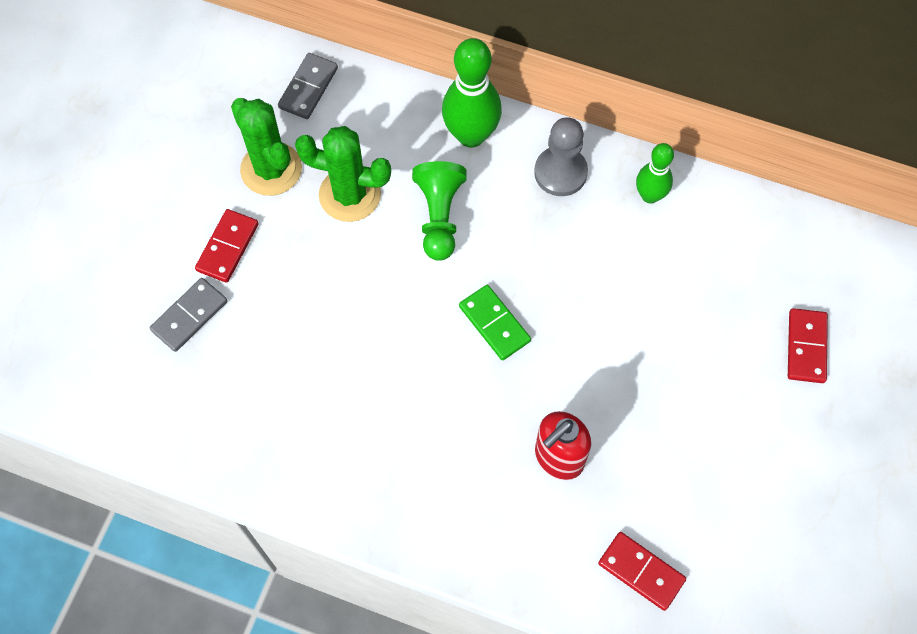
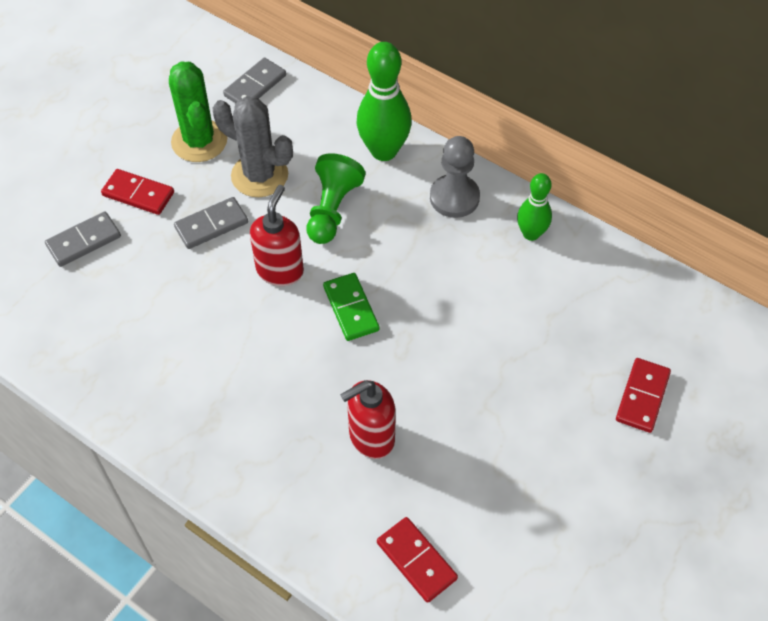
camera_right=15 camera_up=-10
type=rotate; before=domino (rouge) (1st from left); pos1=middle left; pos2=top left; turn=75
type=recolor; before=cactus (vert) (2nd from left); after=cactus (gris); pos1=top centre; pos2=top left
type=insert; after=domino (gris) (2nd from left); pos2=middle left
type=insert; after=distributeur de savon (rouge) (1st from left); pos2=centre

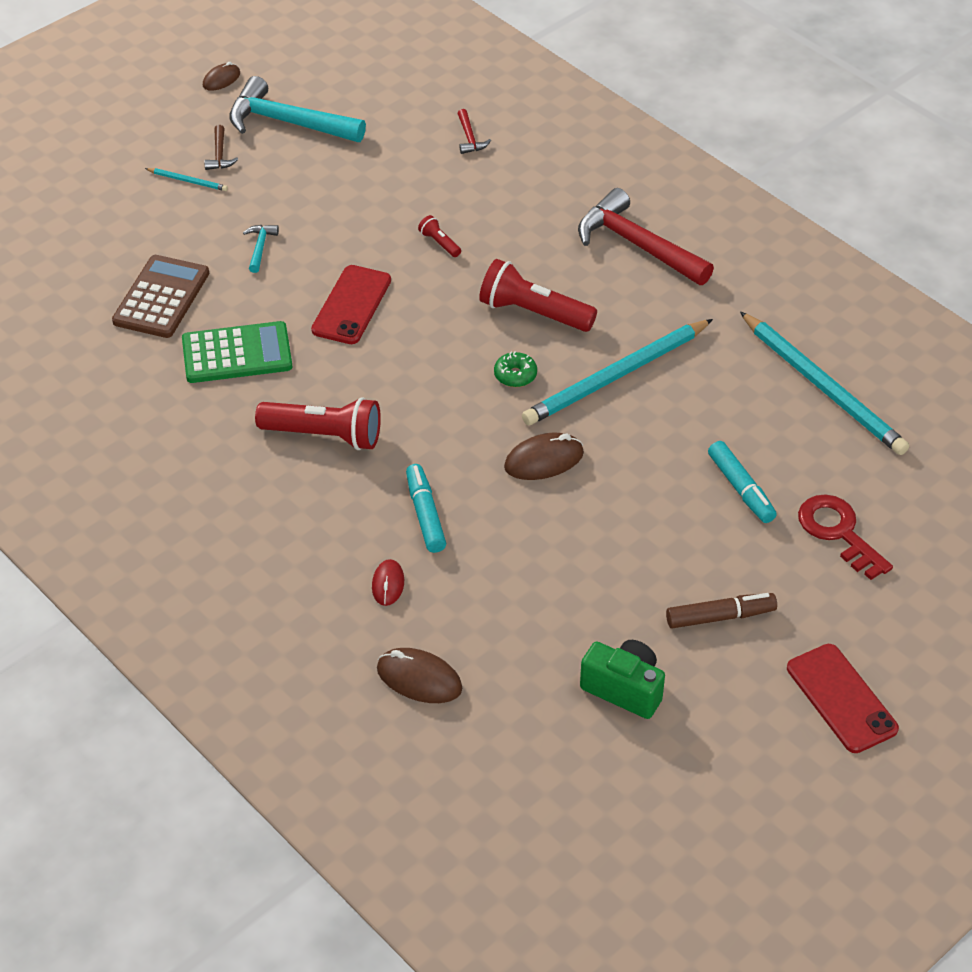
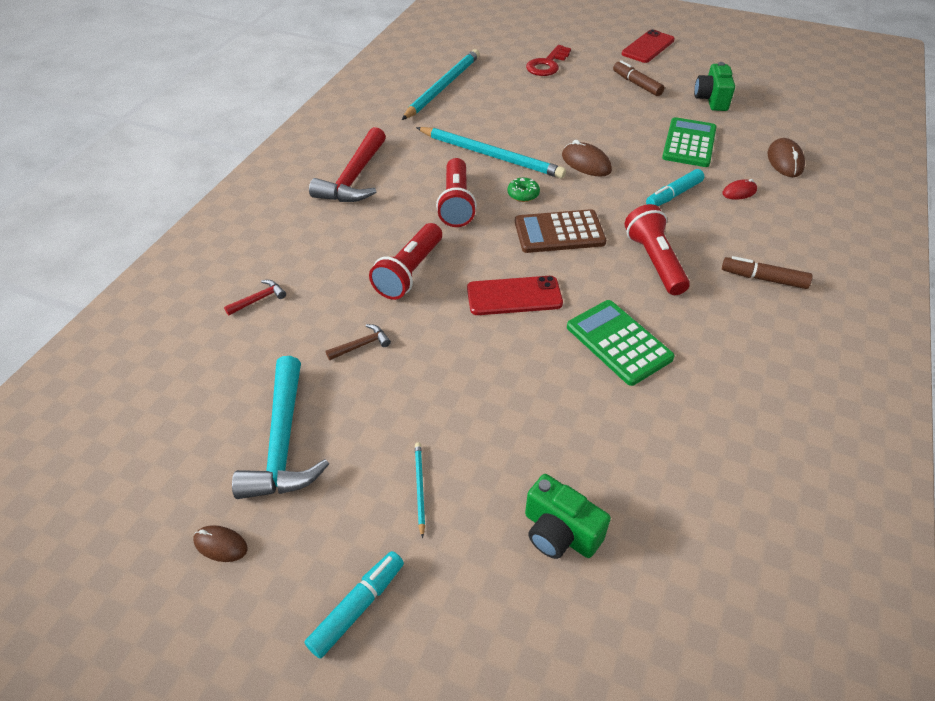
camera_right=-115 camera_up=0
type=move; before=calculatrice (marron); pos1=top left; pos2=top centre
type=move; before=marteau (marron); pos1=top left; pos2=centre
type=delete; before=marteau (turquoise) (1st from left); pos1=top left
type=resize; before=lampe de poche (rouge) (2nd from left in the first image); pos1=top centre; pos2=centre; scale=2.18
type=move; before=feutre (turquoise) (2nd from left in the first image); after=feutre (turquoise) (1st from left); pos1=middle right; pos2=bottom centre
type=insert; after=appareil photo (vert) (1st from left); pos2=bottom centre
type=insert; after=calculatrice (vert) (2nd from left); pos2=top right
type=insert; after=feutre (marron) (2nd from left); pos2=middle right

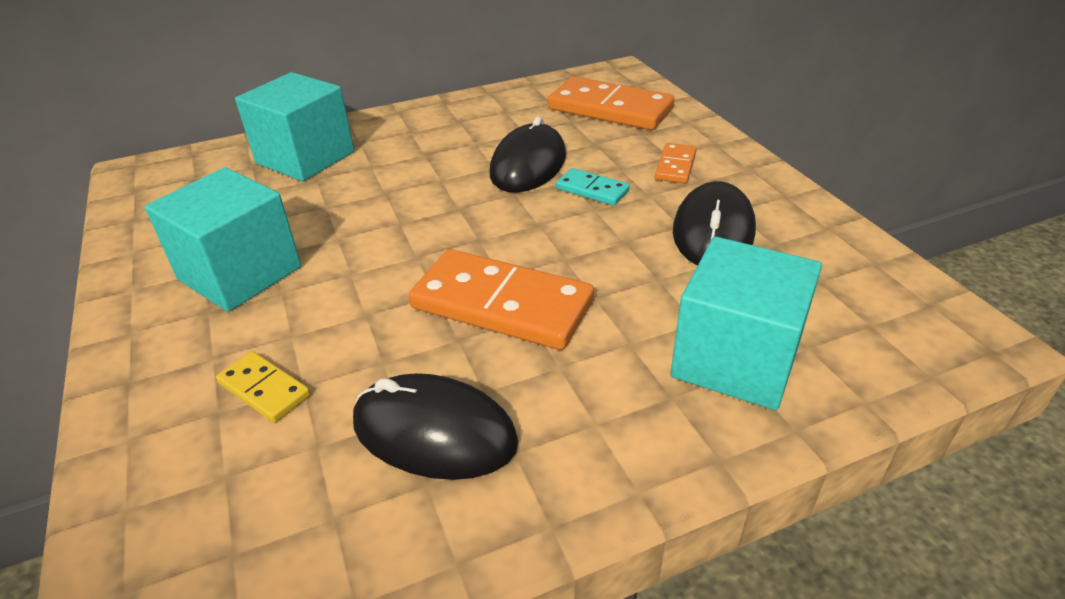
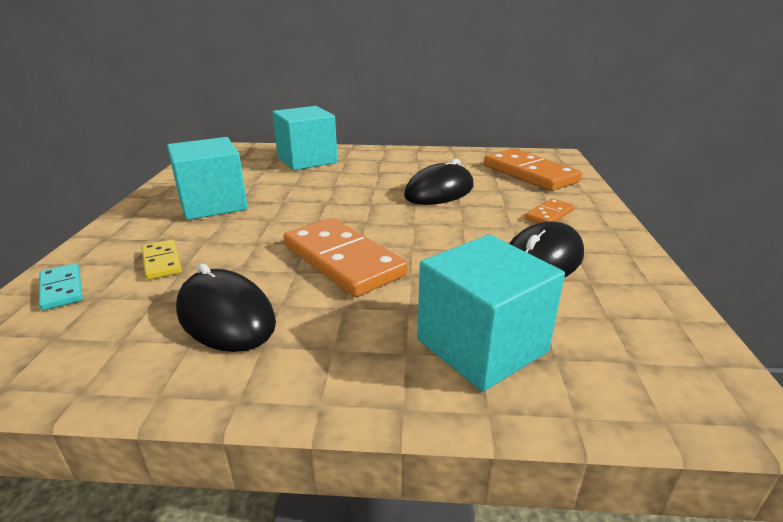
camera_right=25 camera_up=-10
type=move; before=domino (turquoise); pos1=top centre; pos2=middle left

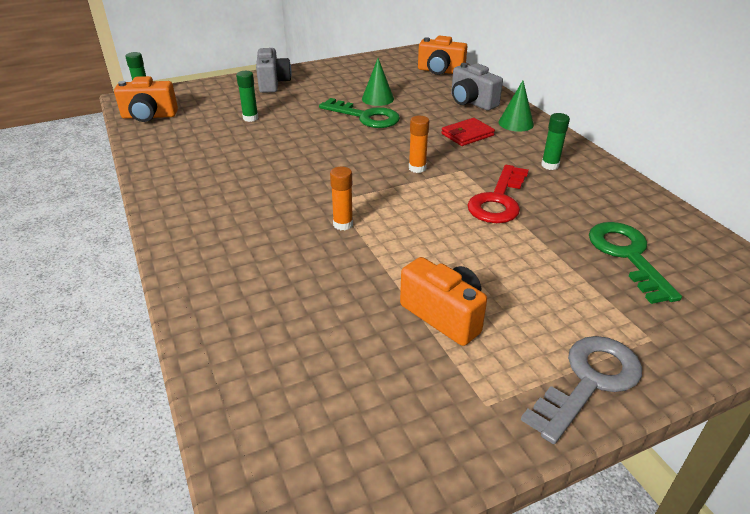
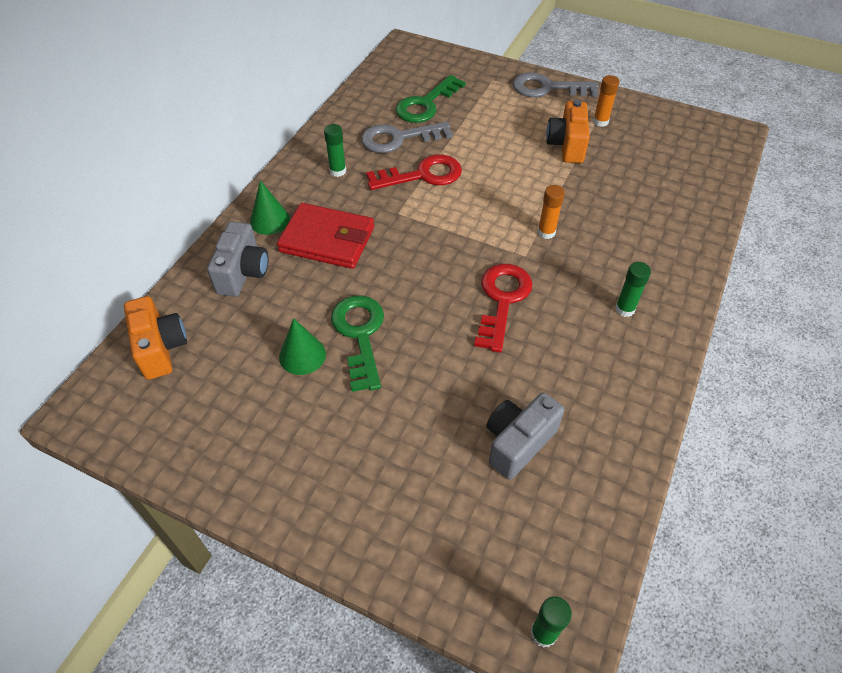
camera_right=-130 camera_up=15
type=delete; before=appareil photo (orange) (1st from left); pos1=top left
type=move; before=bâton de colle (vert) (2nd from left in the first image); after=bâton de colle (vert) (3rd from left); pos1=top left; pos2=middle right
type=move; before=appareil photo (gris) (1st from left in the first image); after=appareil photo (gris) (2nd from left); pos1=top centre; pos2=centre
type=move; before=bâton de colle (orange) (2nd from left); pos1=top centre; pos2=top right
type=resize; before=portefeuille (rouge); pos1=top centre; pos2=centre; scale=1.66
type=insert; after=clé (gris) (1st from left); pos2=top centre
type=insert; after=clé (rouge) (2nd from left); pos2=centre

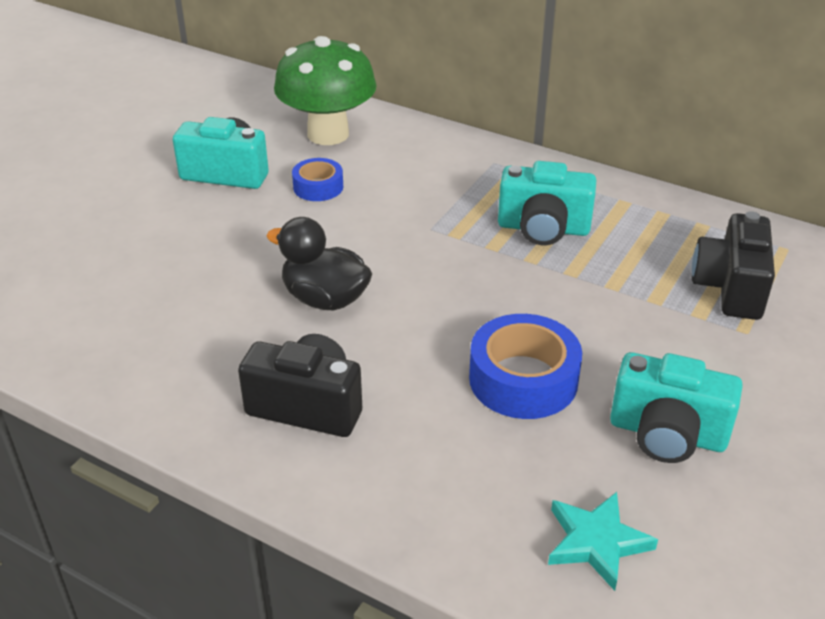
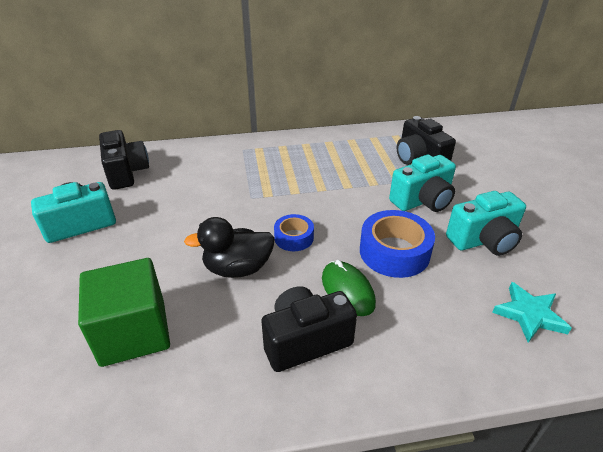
camera_right=-40 camera_up=0
type=replace; before=champignon (vert); after=appareil photo (noir) (1st from left); pos1=top centre; pos2=middle left
type=move; before=ruban adhésif (bleu) (1st from left); pos1=top centre; pos2=centre
type=move; before=appareil photo (turquoise) (2nd from left); pos1=top centre; pos2=middle right
type=insert; after=cube (vert); pos2=bottom left
type=insert; after=souris (vert); pos2=centre

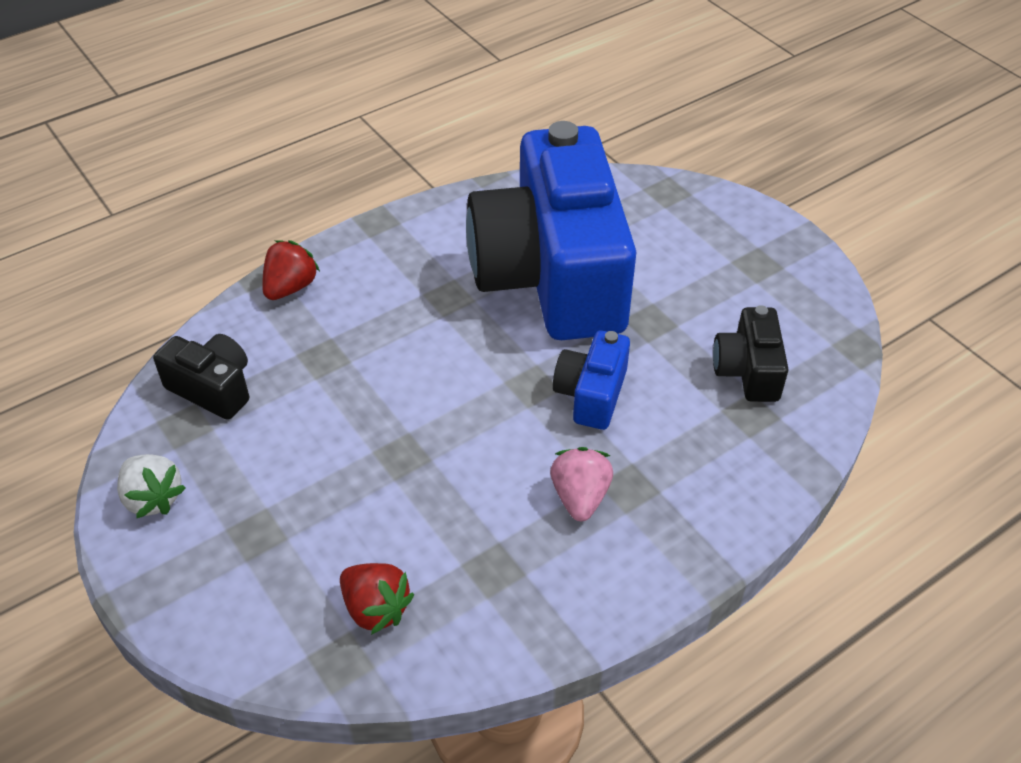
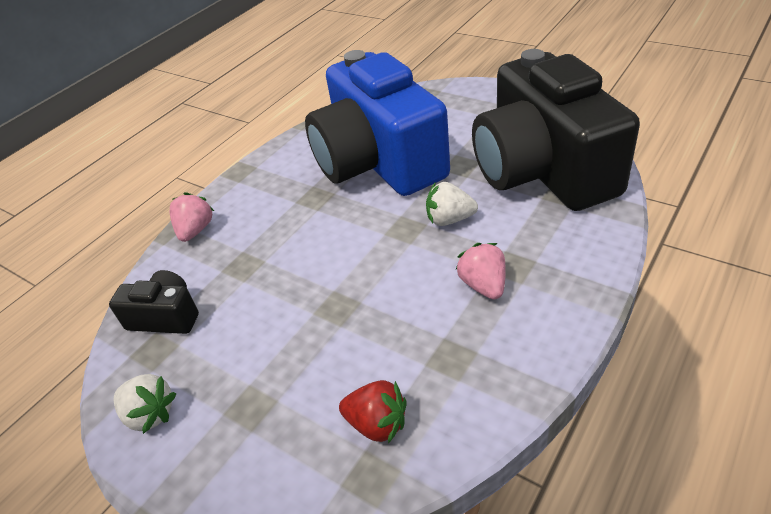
camera_right=-15 camera_up=-5
type=recolor; before=fraise (rouge) (1st from left); after=fraise (rose) (1st from left); pos1=middle left; pos2=middle left
type=replace; before=appareil photo (bleu) (2nd from left); after=fraise (blanc) (2nd from left); pos1=centre; pos2=centre
type=resize; before=appareil photo (noir) (2nd from left); pos1=middle right; pos2=top right; scale=2.42

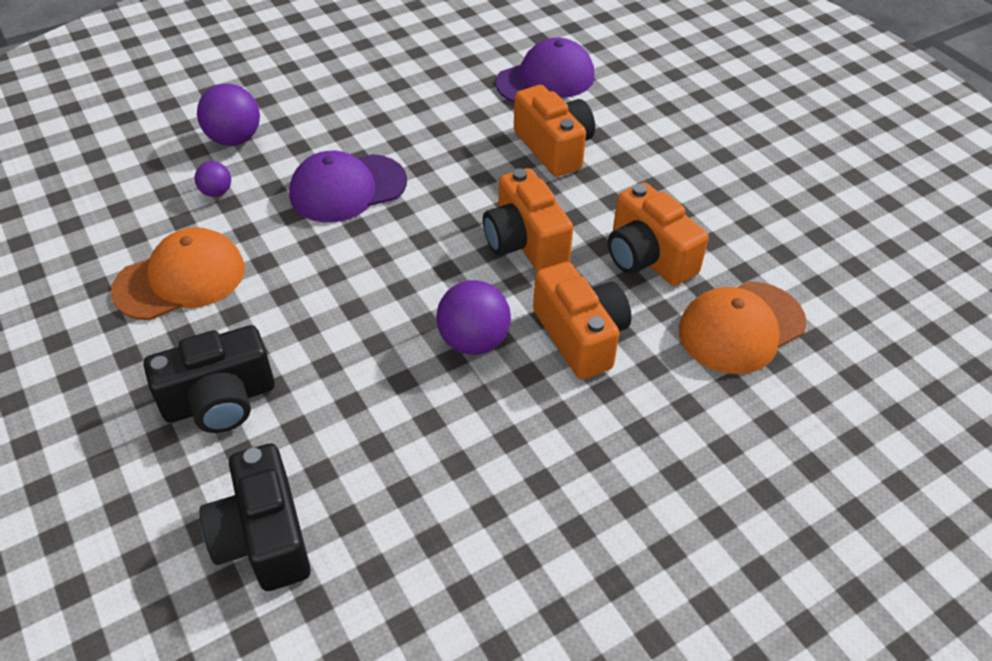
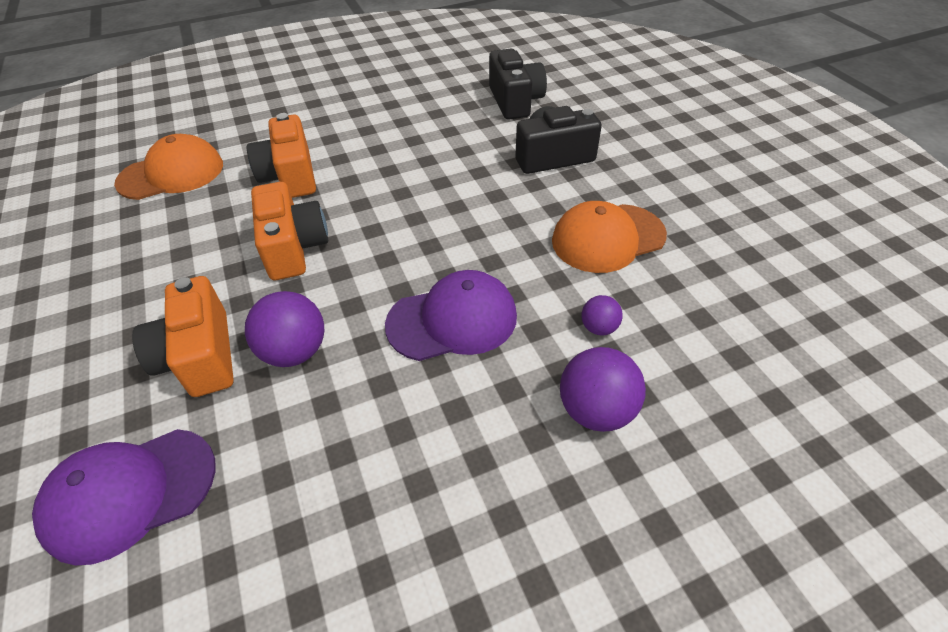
camera_right=-170 camera_up=0
type=move; before=balle (violet) (3rd from left in the first image); after=balle (violet) (1st from left); pos1=centre; pos2=middle left
type=delete; before=appareil photo (orange) (4th from left); pos1=centre

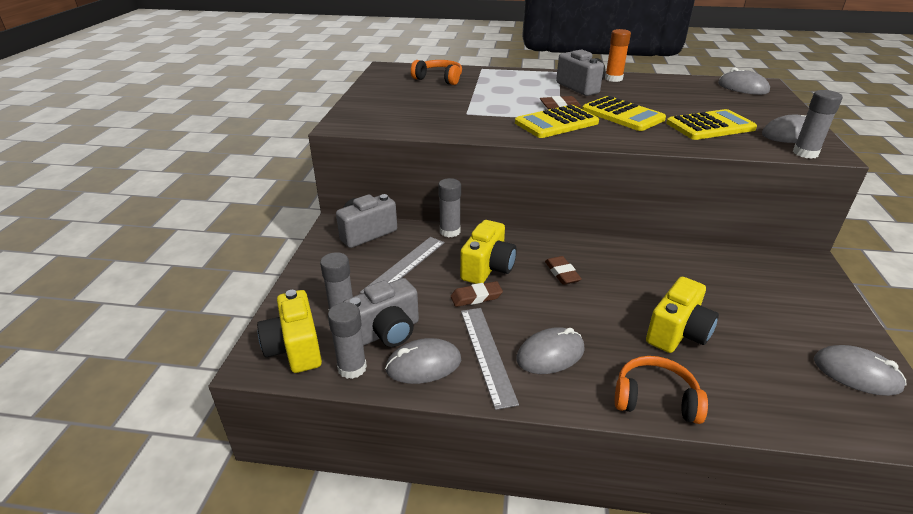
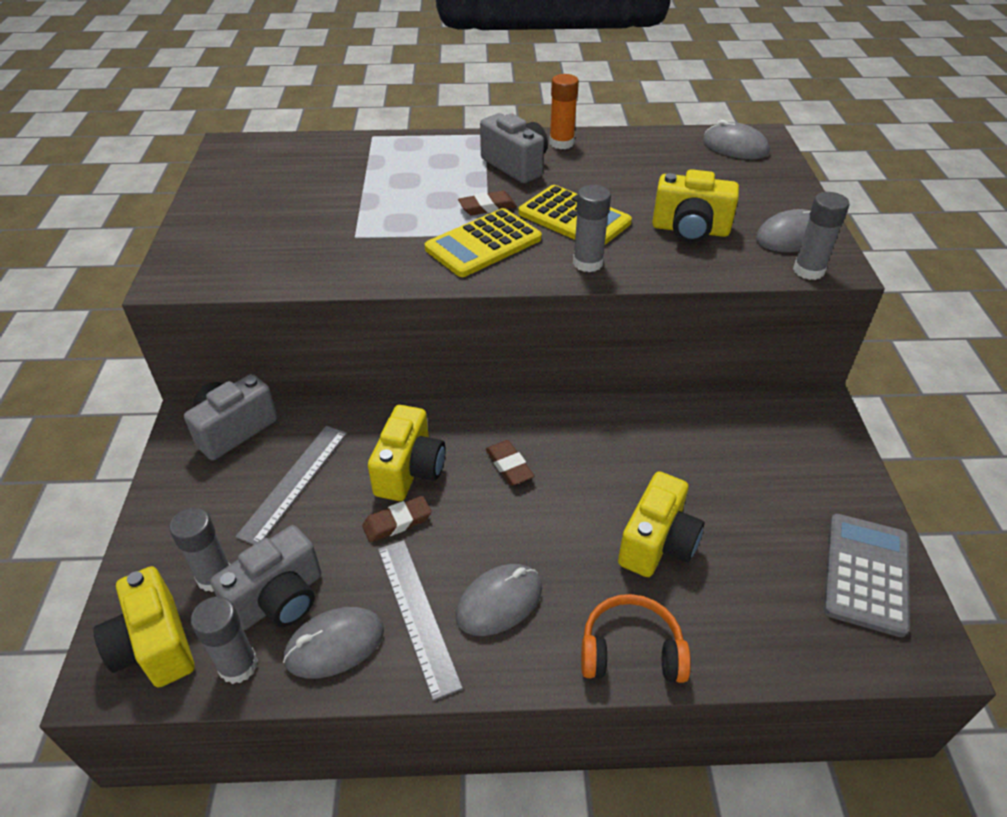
camera_right=-10 camera_up=10
type=delete; before=casque audio (orange) (1st from left); pos1=top centre
type=move; before=bâton de colle (gris) (3rd from left); pos1=centre; pos2=top centre
type=replace; before=calculatrice (jaune) (3rd from left); after=appareil photo (jaune) (4th from left); pos1=top right; pos2=top right
type=replace; before=souris (gris) (5th from left); after=calculatrice (gris); pos1=bottom right; pos2=bottom right

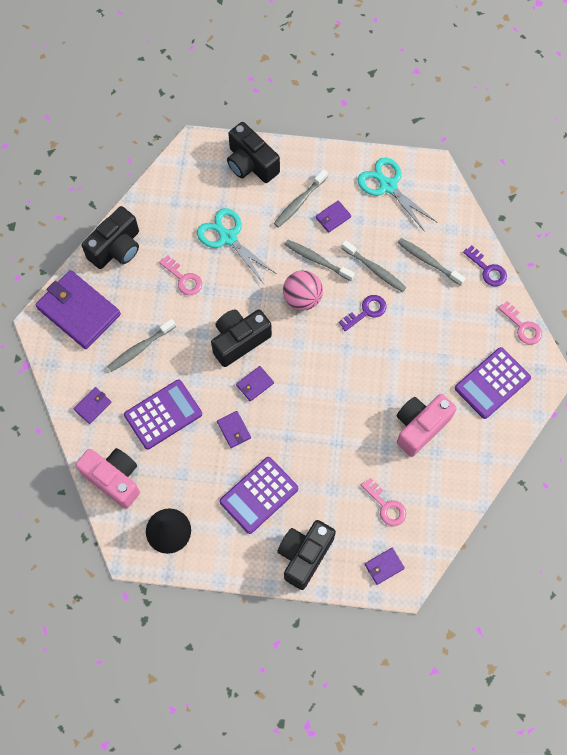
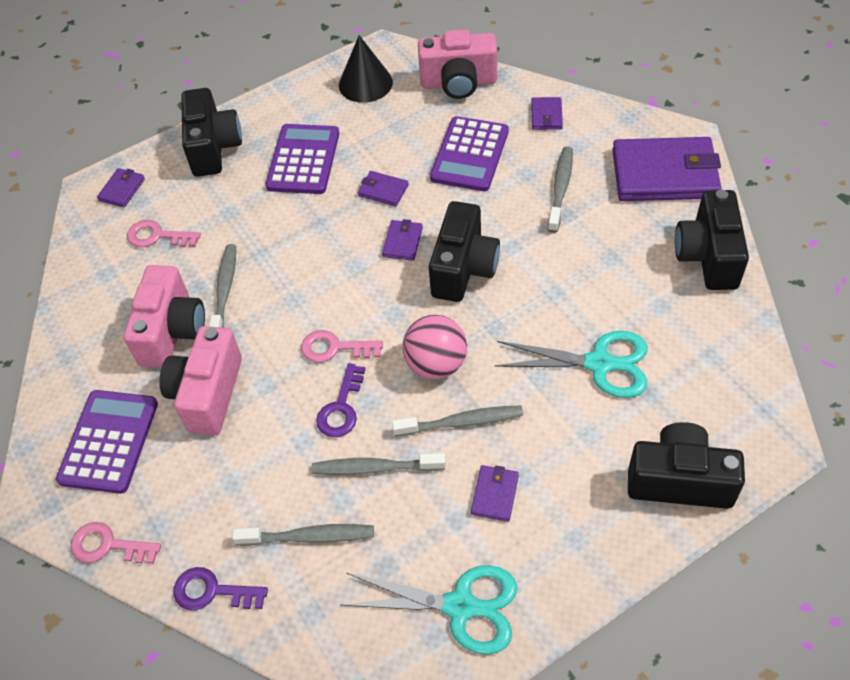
camera_right=145 camera_up=-15
type=move; before=clé (rose) (1st from left in the first image); after=clé (rose) (3rd from left); pos1=middle left; pos2=centre
type=move; before=brosse à dents (gris) (2nd from left in the first image); after=brosse à dents (gris) (1st from left); pos1=top centre; pos2=middle left
type=insert; after=appareil photo (rose) (2nd from left); pos2=middle left

